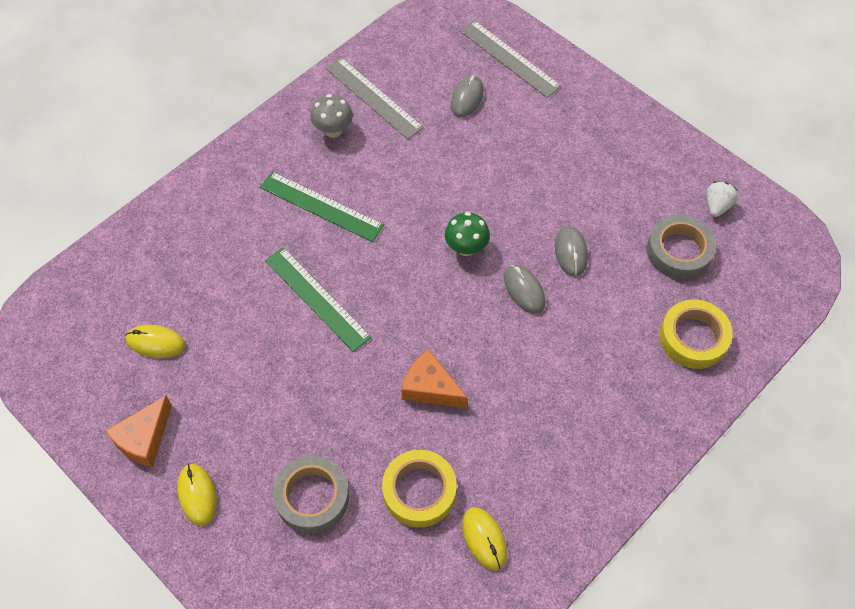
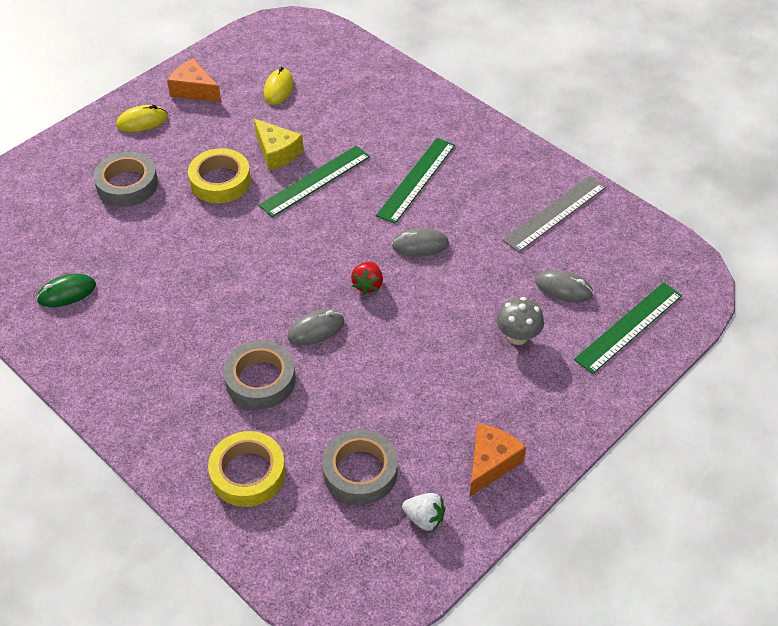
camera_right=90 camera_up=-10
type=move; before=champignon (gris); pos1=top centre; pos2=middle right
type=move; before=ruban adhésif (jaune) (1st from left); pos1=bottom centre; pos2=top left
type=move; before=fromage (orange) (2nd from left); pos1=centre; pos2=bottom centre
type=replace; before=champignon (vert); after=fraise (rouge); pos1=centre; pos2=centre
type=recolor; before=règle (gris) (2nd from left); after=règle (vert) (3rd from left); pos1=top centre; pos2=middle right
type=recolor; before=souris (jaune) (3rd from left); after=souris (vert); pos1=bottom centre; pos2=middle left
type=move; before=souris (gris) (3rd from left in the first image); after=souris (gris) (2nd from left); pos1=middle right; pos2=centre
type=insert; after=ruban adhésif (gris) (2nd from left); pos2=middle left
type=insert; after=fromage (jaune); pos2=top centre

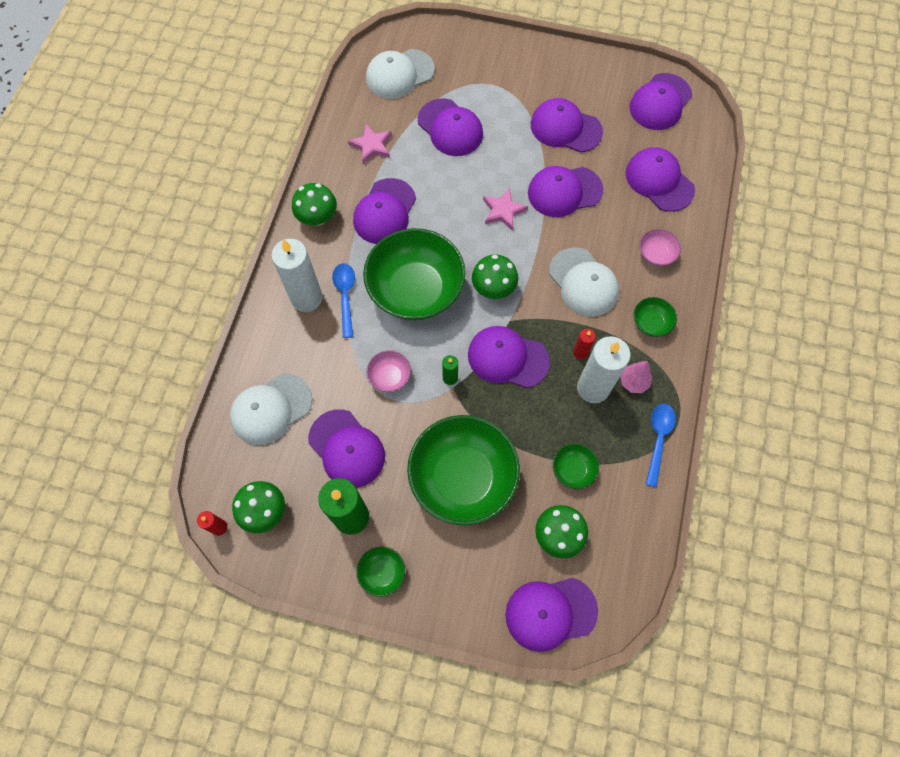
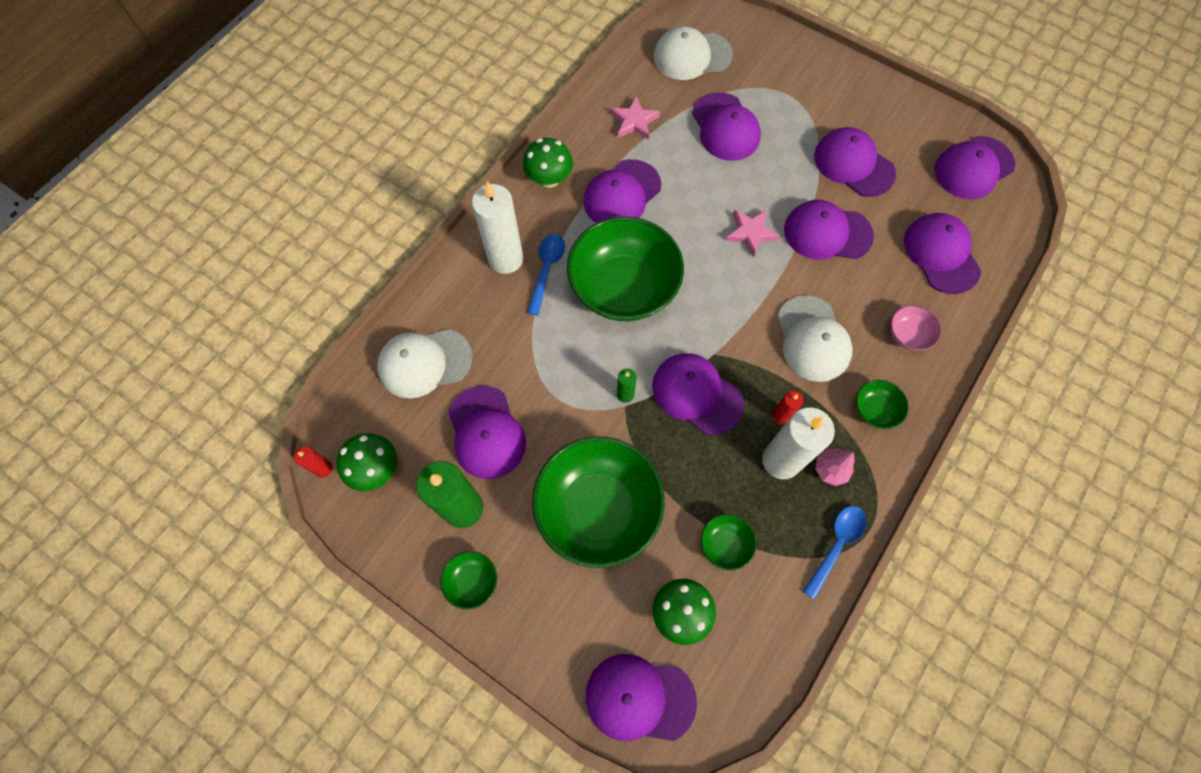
camera_right=20 camera_up=0
type=delete; before=bol (rose) (1st from left); pos1=centre
type=delete; before=champignon (vert) (3rd from left); pos1=centre

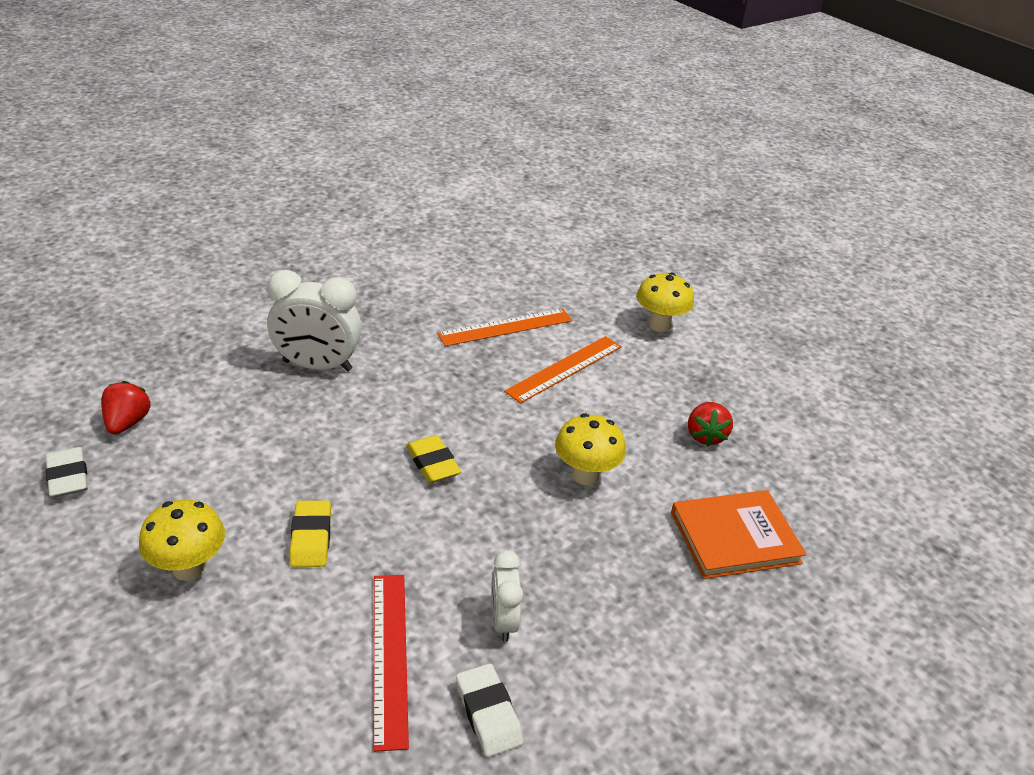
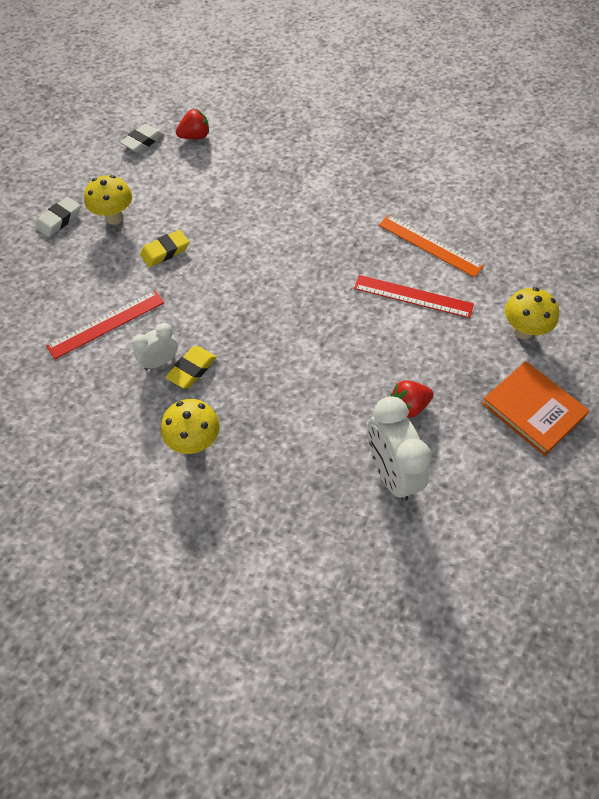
camera_right=65 camera_up=20
type=move; before=réveil (blanc) (1st from left in the first image); after=réveil (blanc) (2nd from left); pos1=middle left; pos2=centre
type=move; before=gomme (jaune) (2nd from left); pos1=centre; pos2=middle left
type=move; before=gomme (blanc) (2nd from left in the first image); after=gomme (blanc) (1st from left); pos1=bottom centre; pos2=top left
type=recolor; before=règle (orange) (2nd from left); after=règle (rouge) (2nd from left); pos1=centre; pos2=middle right
type=move; before=champignon (jaune) (2nd from left); pos1=centre; pos2=middle left
type=move; before=livre (orange); pos1=bottom right; pos2=middle right

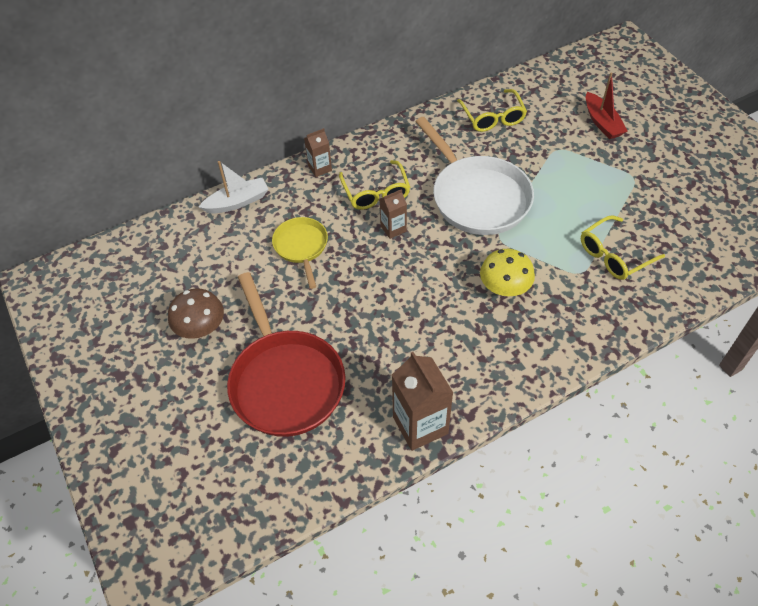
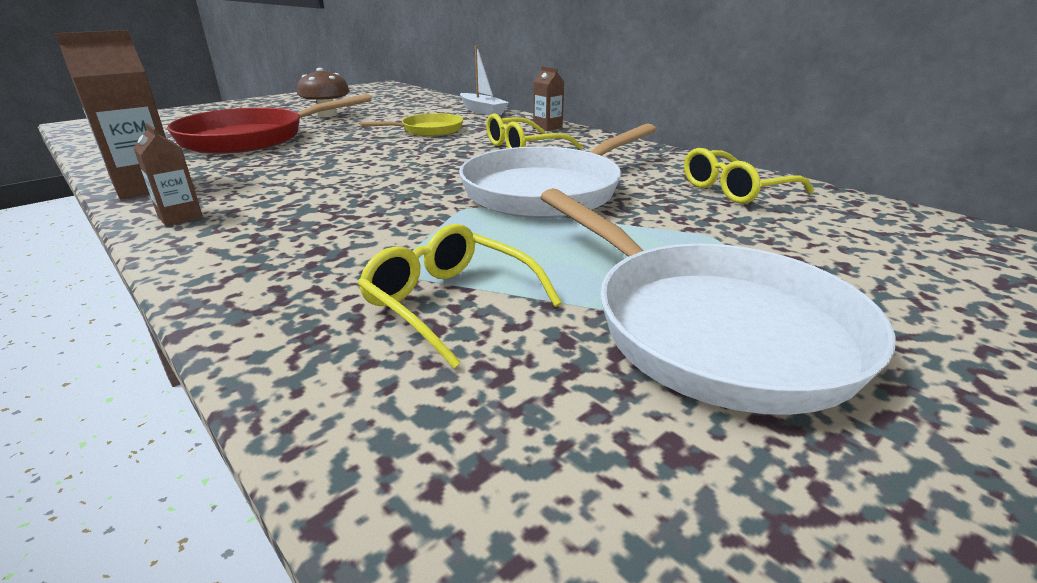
camera_right=75 camera_up=-25
type=move; before=brique de lait (marron) (2nd from left); pos1=centre; pos2=top left
type=delete; before=champignon (jaune); pos1=middle right
type=delete; before=bateau (rouge); pos1=top right
type=insert; after=poêle (blanc) (2nd from left); pos2=middle right

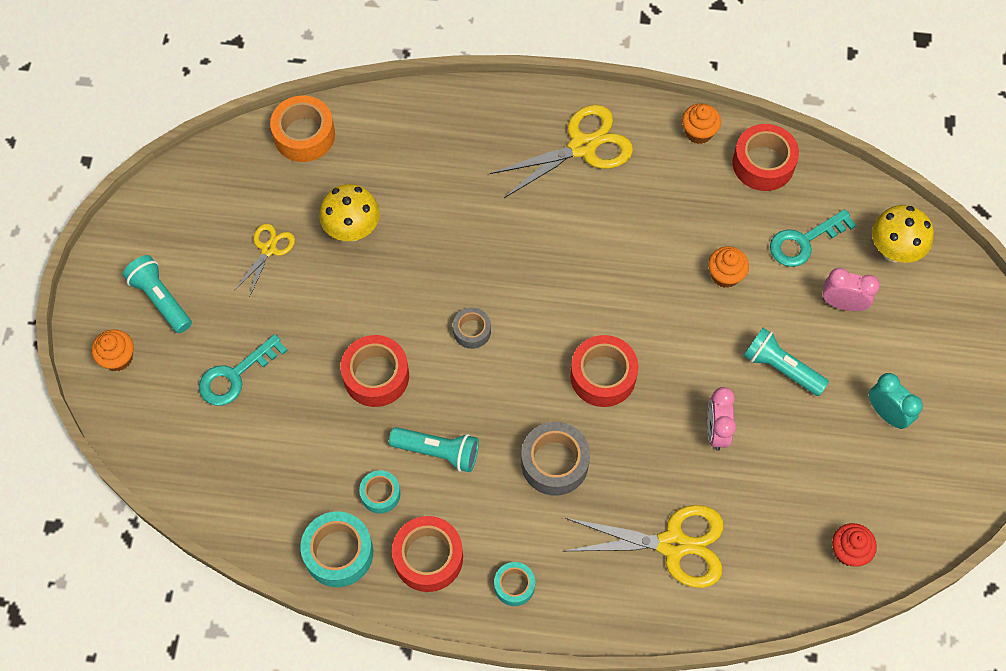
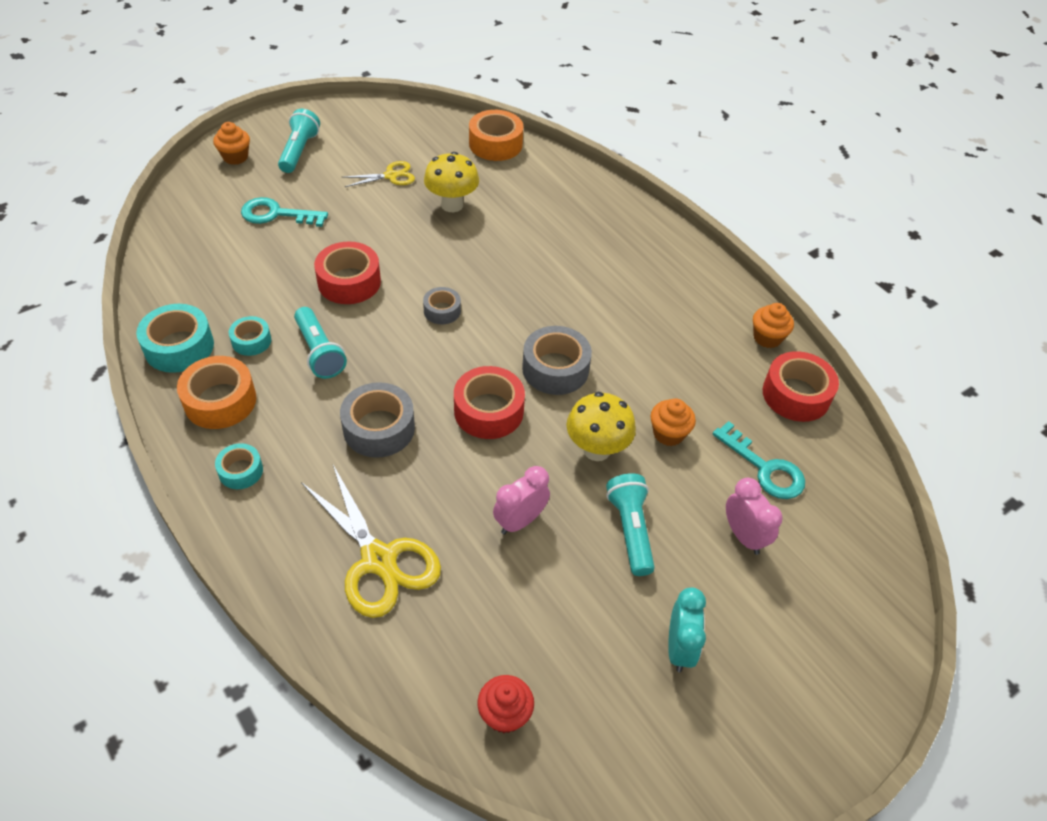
camera_right=45 camera_up=-15
type=recolor; before=ruban adhésif (rouge) (2nd from left); after=ruban adhésif (orange) (1st from left); pos1=bottom centre; pos2=middle left
type=delete; before=ciseaux (jaune) (2nd from left); pos1=top centre
type=rotate; before=clé (turquoise) (2nd from left); pos1=middle right; pos2=middle right; turn=-150
type=move; before=champignon (jaune) (2nd from left); pos1=middle right; pos2=centre
type=insert; after=ruban adhésif (gris) (3rd from left); pos2=centre

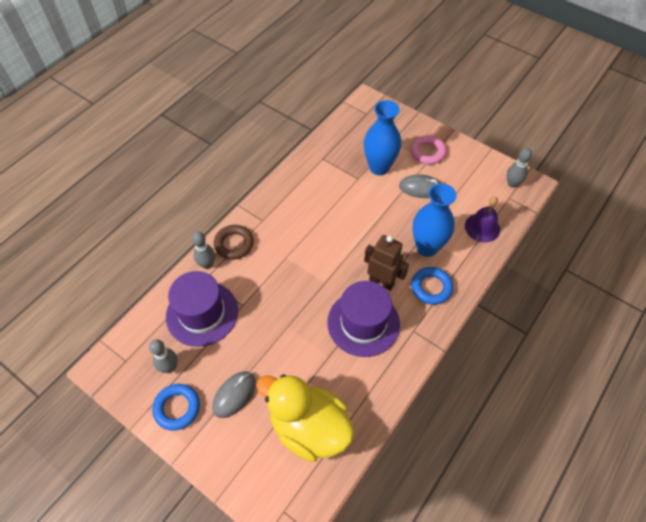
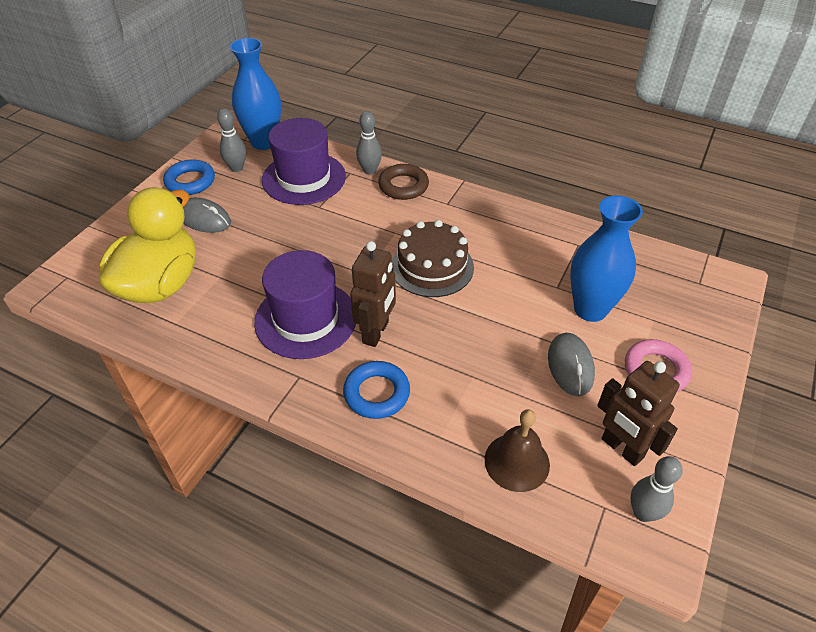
camera_right=80 camera_up=-10
type=move; before=vase (bleu) (2nd from left in the first image); after=vase (bleu) (1st from left); pos1=middle right; pos2=top left
type=recolor; before=cloche (violet); after=cloche (marron); pos1=middle right; pos2=bottom centre
type=insert; after=gâteau (marron); pos2=centre
type=insert; after=robot (marron) (2nd from left); pos2=middle right

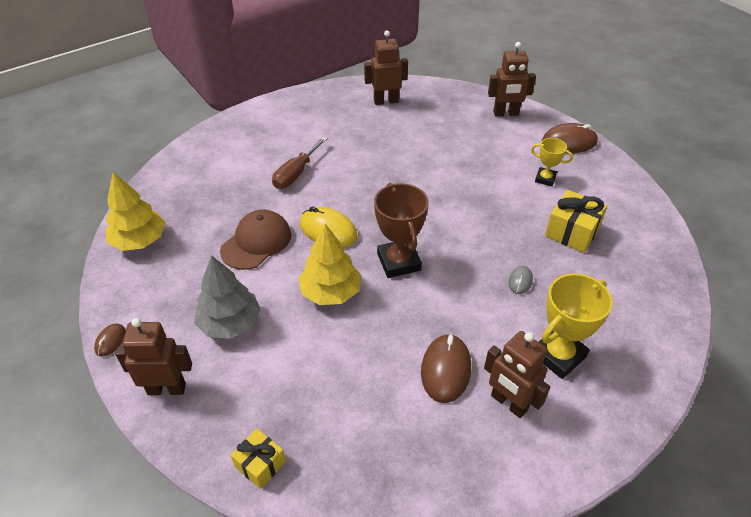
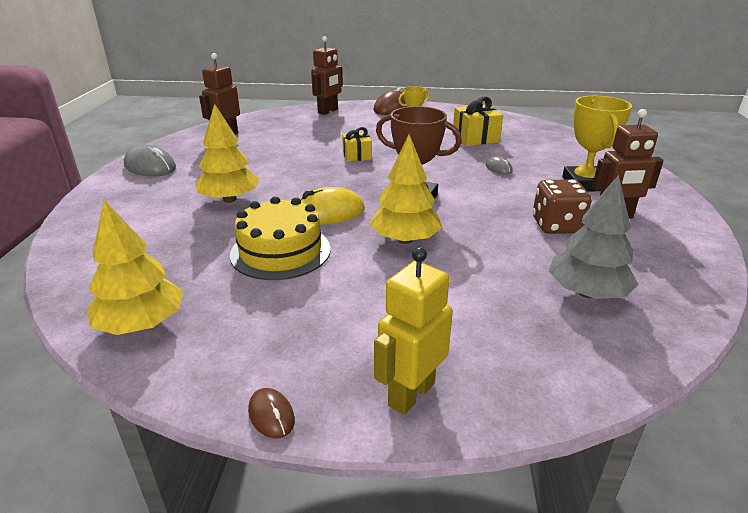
camera_right=-50 camera_up=-15
type=recolor; before=robot (marron) (1st from left); after=robot (jaune); pos1=bottom left; pos2=centre
type=move; before=arbre (gris); pos1=middle left; pos2=middle right
type=replace; before=casquette (marron); after=gâteau (jaune); pos1=centre; pos2=centre
type=move; before=cadeau (jaune) (1st from left); pos1=bottom centre; pos2=top centre
type=replace; before=tournevis (marron); after=arbre (jaune) (2nd from left); pos1=top centre; pos2=top left
type=replace; before=souris (marron) (2nd from left); after=dé (marron); pos1=bottom centre; pos2=middle right
type=insert; after=souris (gris) (1st from left); pos2=top left

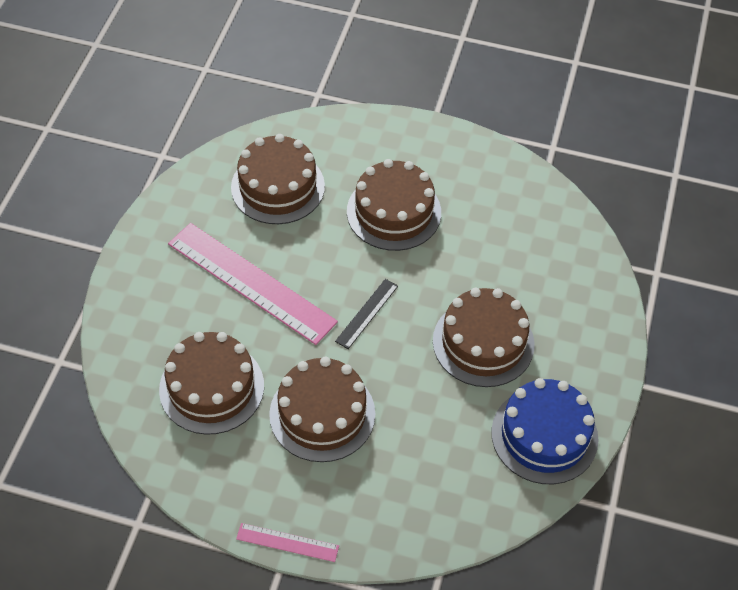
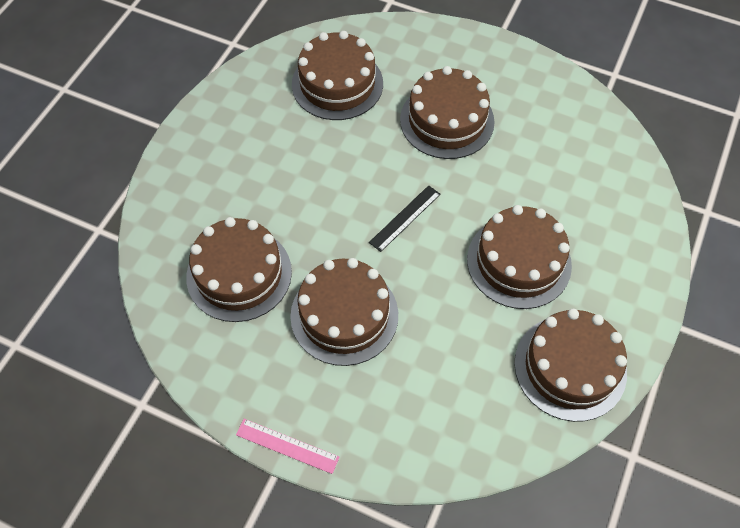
camera_right=10 camera_up=5
type=delete; before=règle (rose) (1st from left); pos1=centre
type=recolor; before=gâteau (bleu); after=gâteau (marron) (6th from left); pos1=bottom right; pos2=bottom right

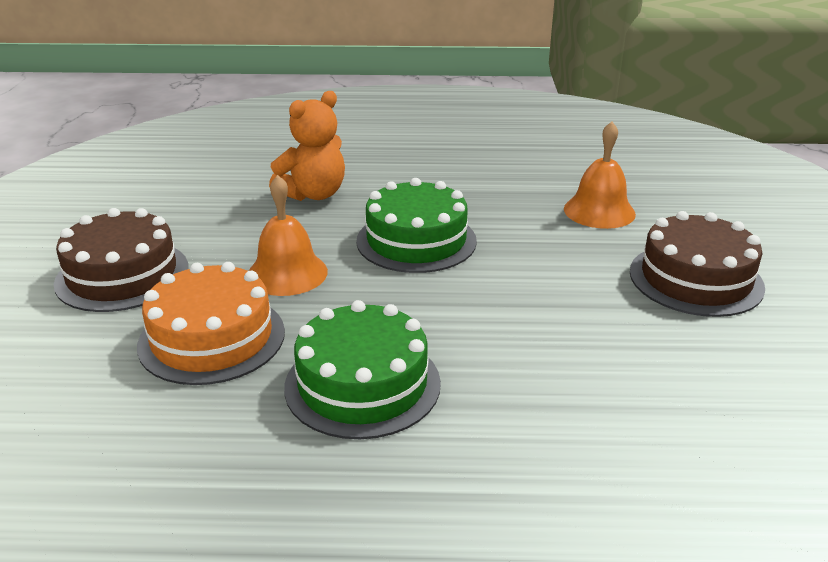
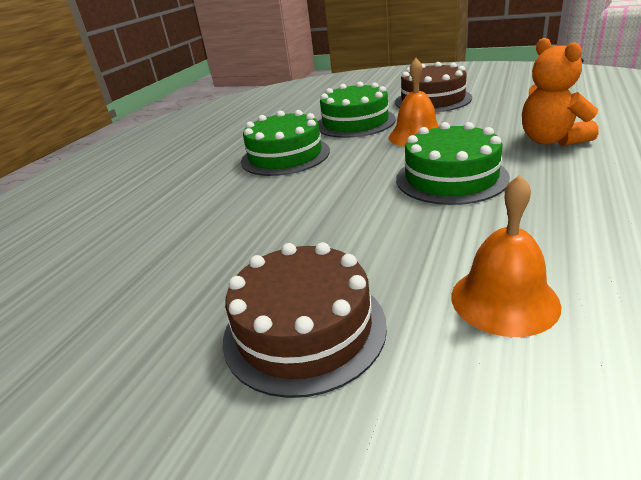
camera_right=115 camera_up=0
type=recolor; before=gâteau (orange); after=gâteau (vert) (2nd from left); pos1=middle left; pos2=top centre

